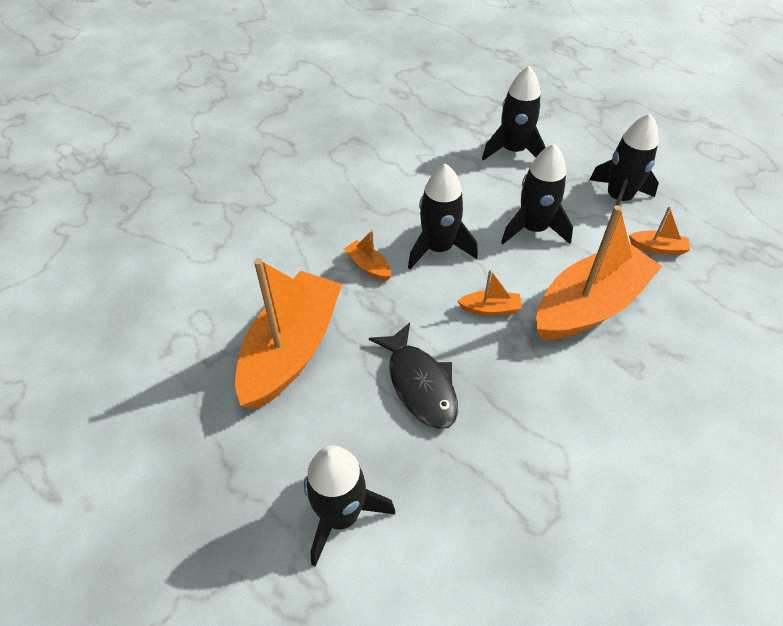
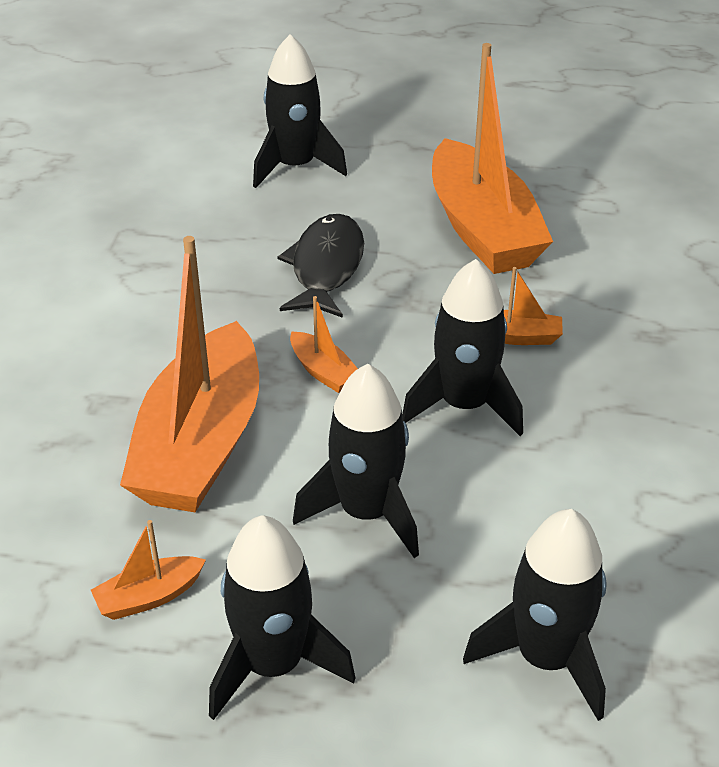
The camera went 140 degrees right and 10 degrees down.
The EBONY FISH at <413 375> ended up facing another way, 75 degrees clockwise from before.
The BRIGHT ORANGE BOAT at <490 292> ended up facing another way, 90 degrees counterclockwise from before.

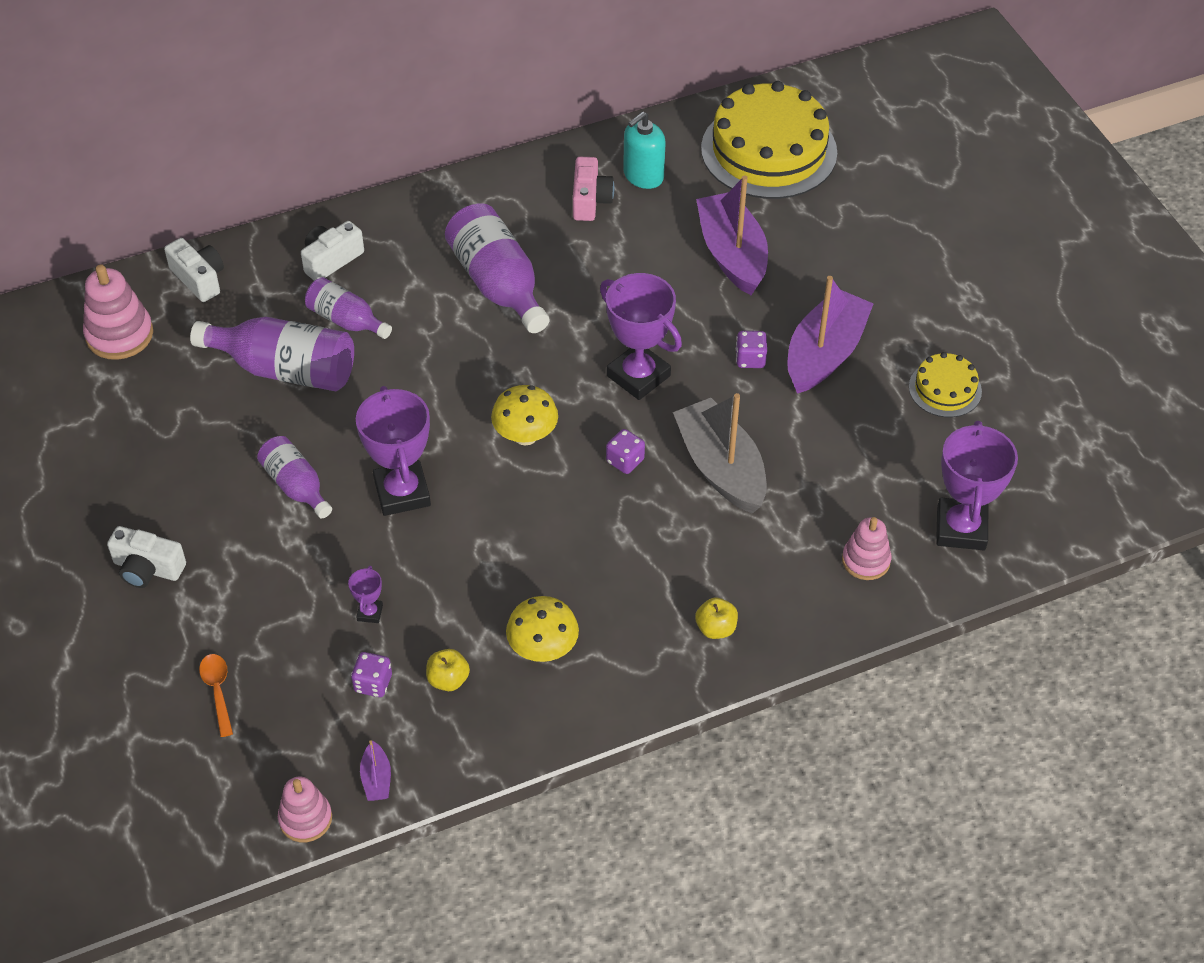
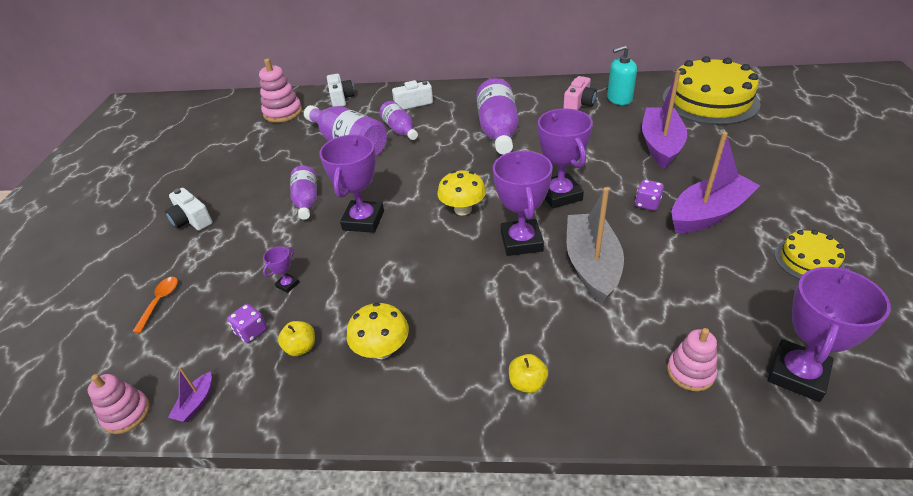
The camera went 30 degrees right and 10 degrees down.
Where the VIOLET DIE stood at <625 451>, the VIOLET PRIZE CUP came to stand at <523 203>.

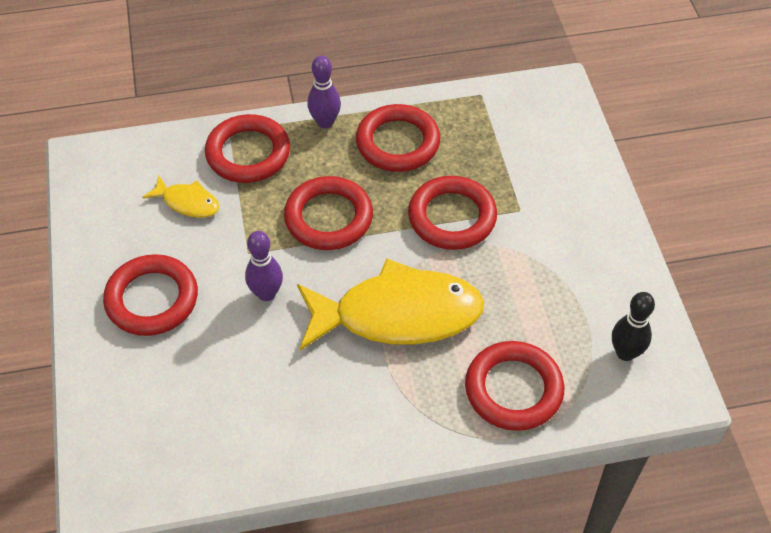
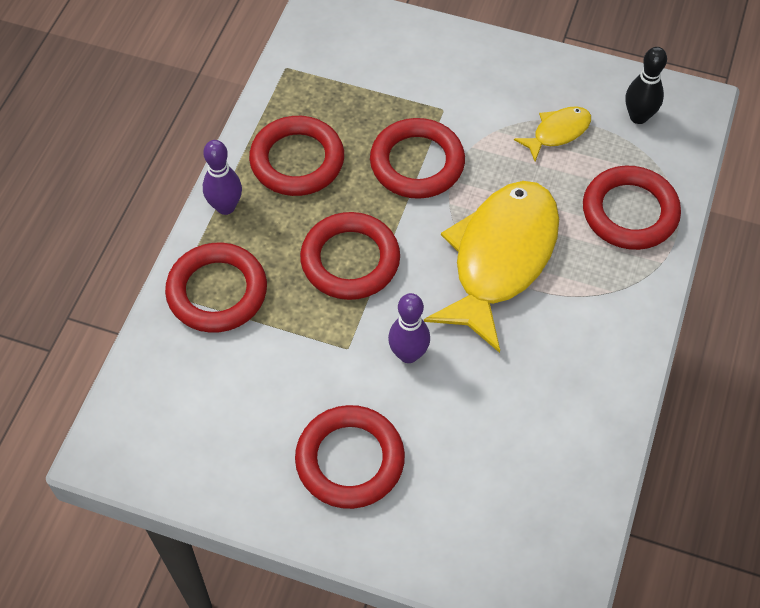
The camera went 60 degrees left and 5 degrees up.
The GOLDEN FISH ended up elsewhere, having gone from <180 197> to <552 133>.

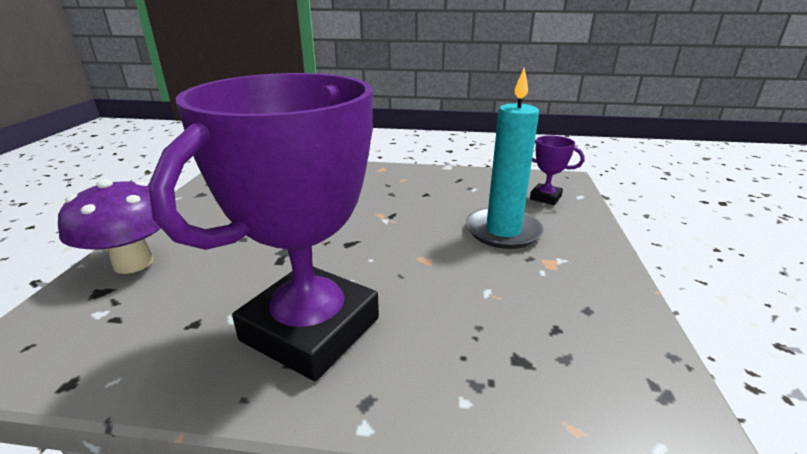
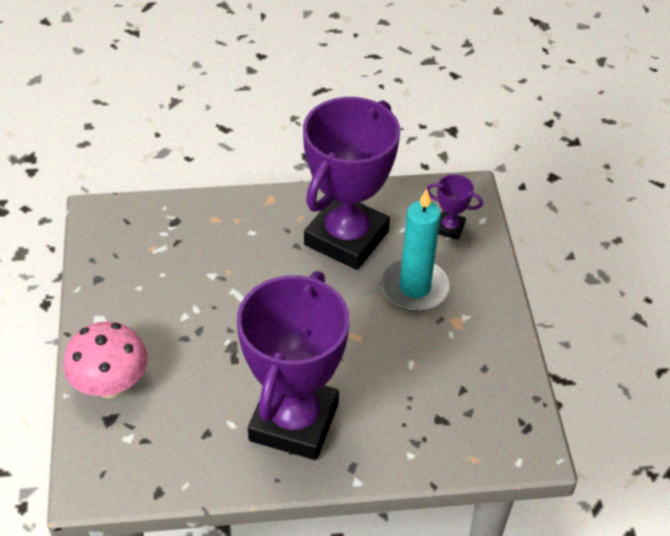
The camera went 15 degrees left and 20 degrees up.
What was the VIOLET FUNGUS at <109 226> turned into the ROSY FUNGUS at <105 359>.
The second view gained the VIOLET PRIZE CUP at <351 183>.

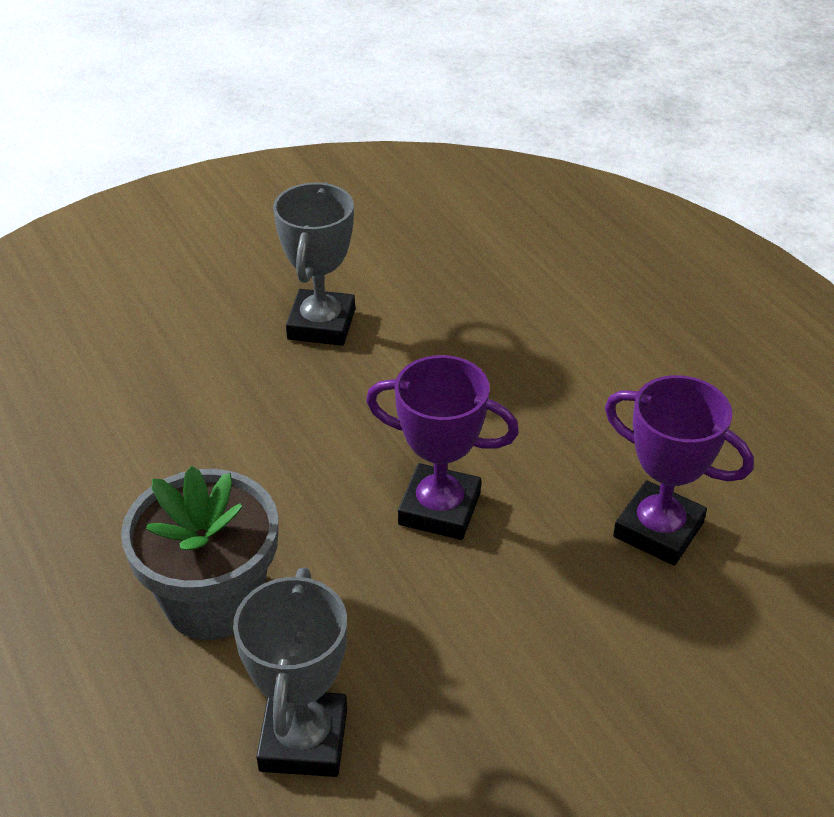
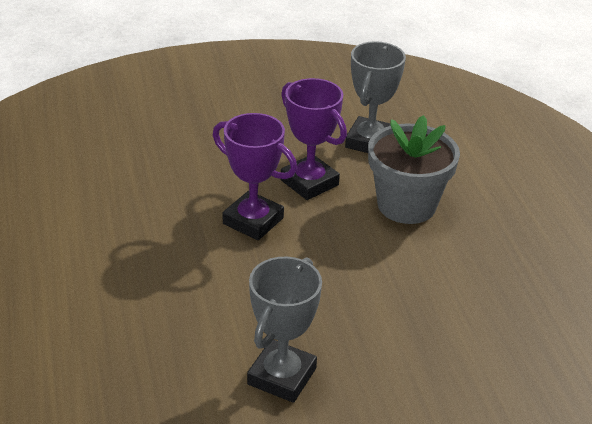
The camera went 165 degrees left and 5 degrees down.
The VIOLET PRIZE CUP ended up elsewhere, having gone from <679 470> to <314 139>.

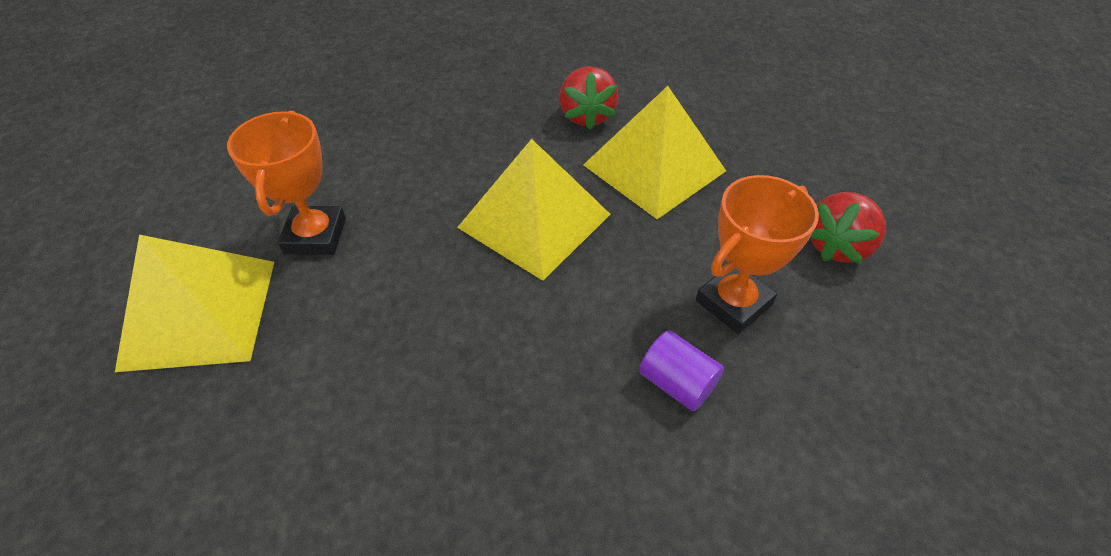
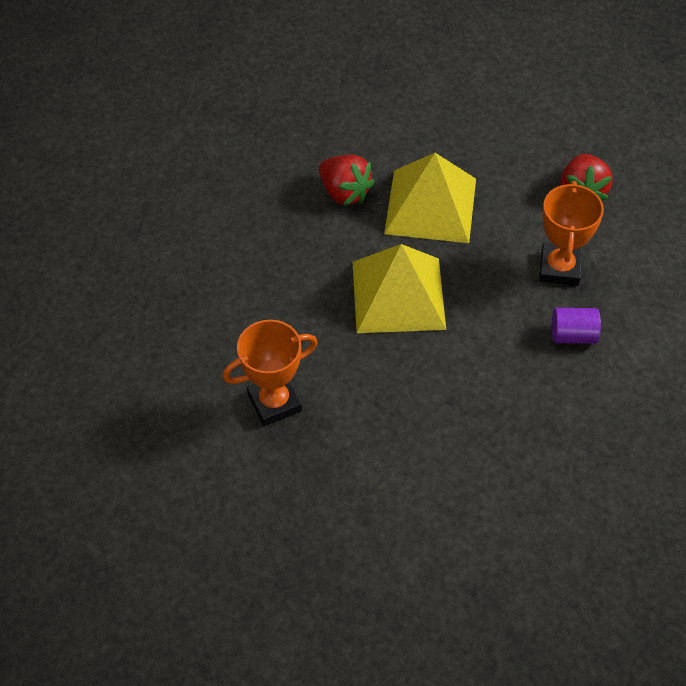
The camera went 40 degrees left and 5 degrees up.
The second view lost the GOLDEN PYRAMID at <194 303>.
The BRIGHT ORANGE PRIZE CUP at <286 183> ended up facing another way, 75 degrees counterclockwise from before.

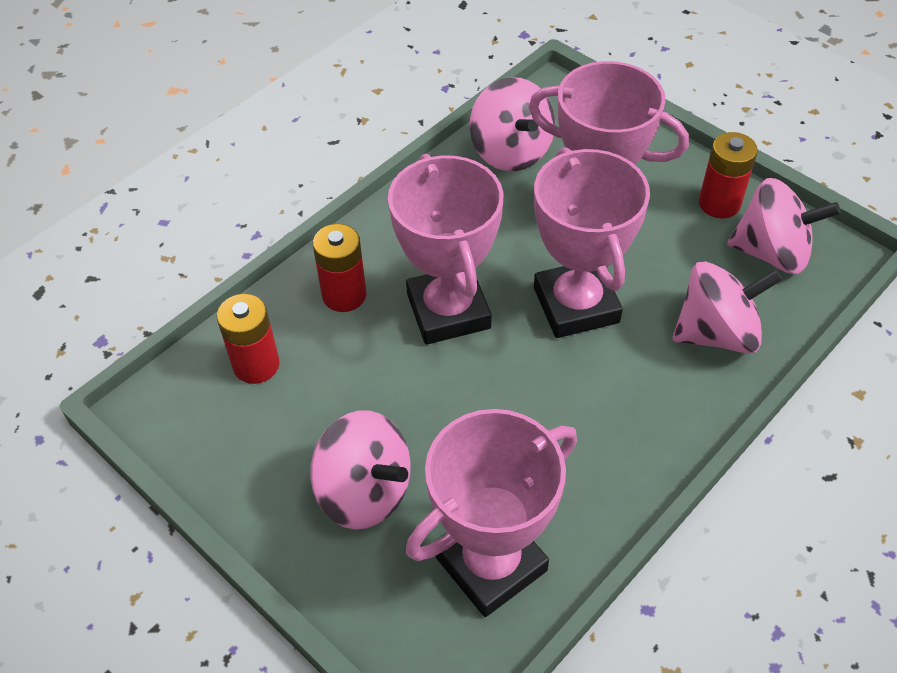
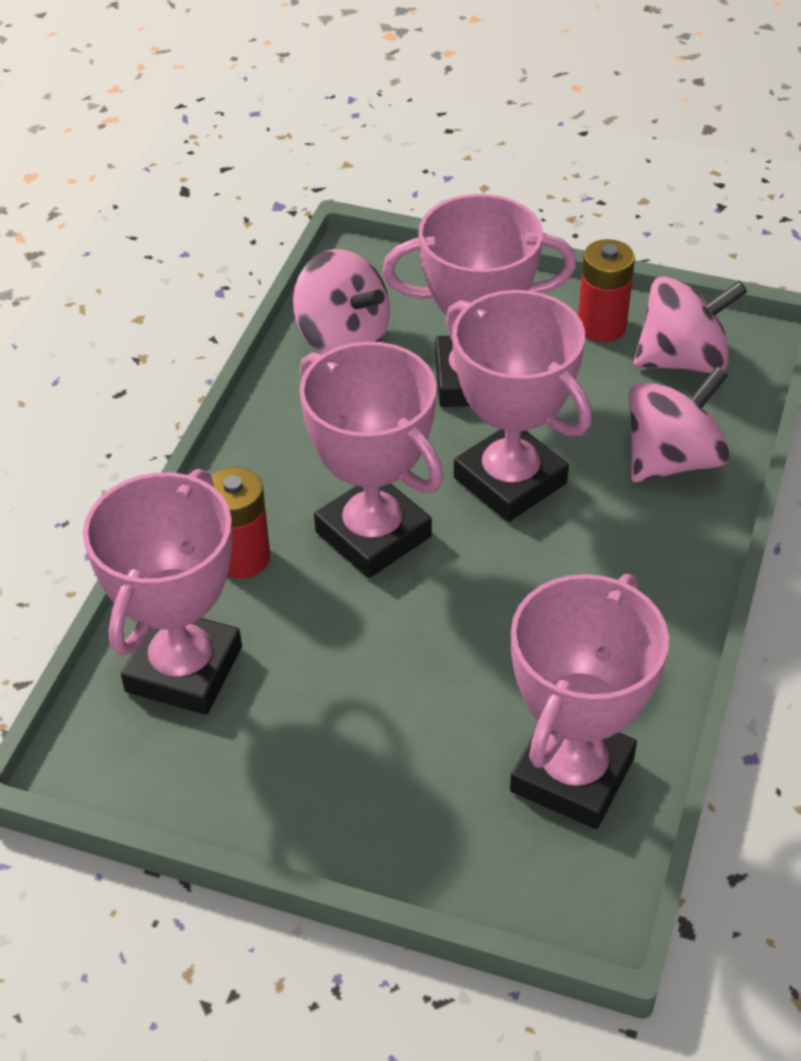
The camera went 25 degrees left and 5 degrees down.
Where the CRIMSON AA BATTERY stood at <248 339>, the ROSY PRIZE CUP came to stand at <162 592>.
The second view lost the ROSY WHIRLIGIG at <360 470>.

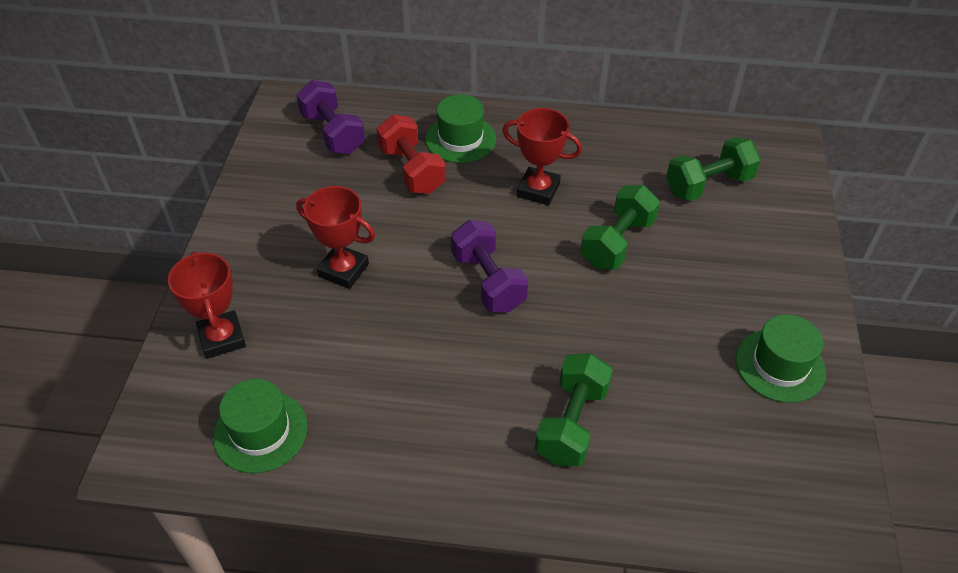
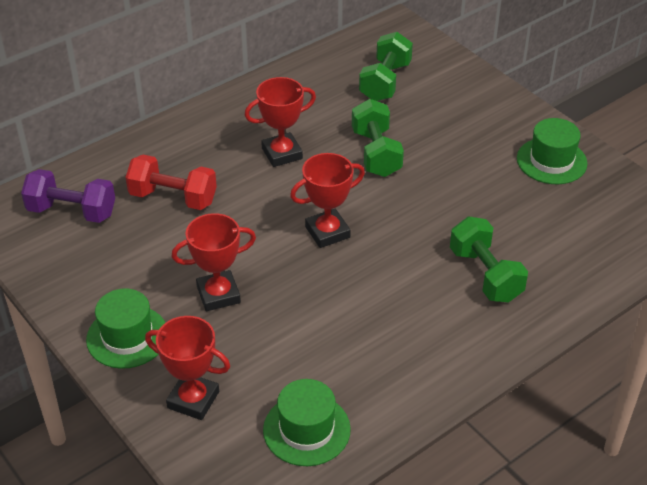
The camera went 45 degrees left and 5 degrees down.
The GREEN TOP HAT ended up elsewhere, having gone from <460 129> to <126 328>.
Where the VIOLET HAND WEIGHT stood at <489 266>, the CRIMSON PRIZE CUP came to stand at <327 200>.

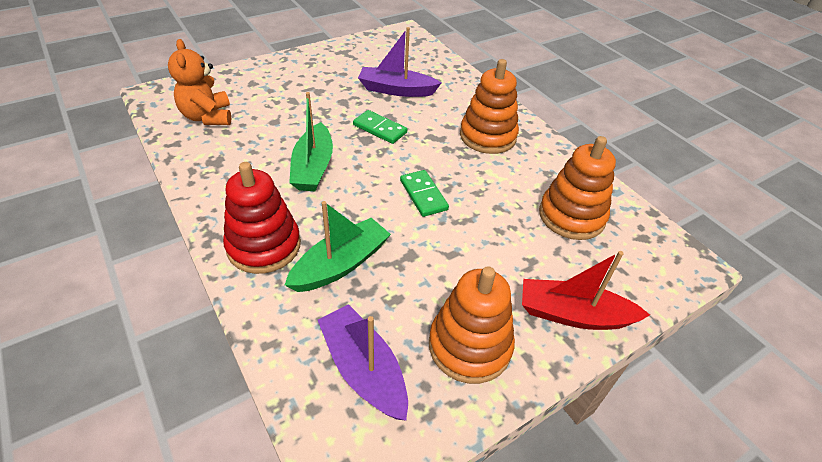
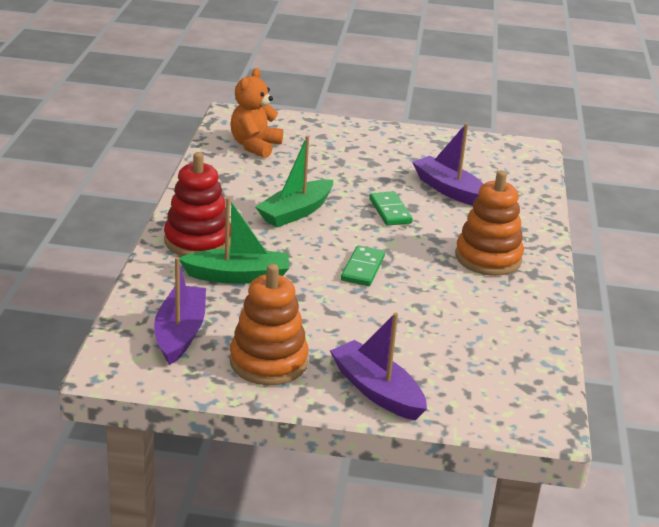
The camera went 40 degrees right and 15 degrees down.
What was the CRIMSON BOAT at <586 290> turned into the VIOLET BOAT at <378 366>.
The second view lost the BRIGHT ORANGE RING STACKER at <577 188>.

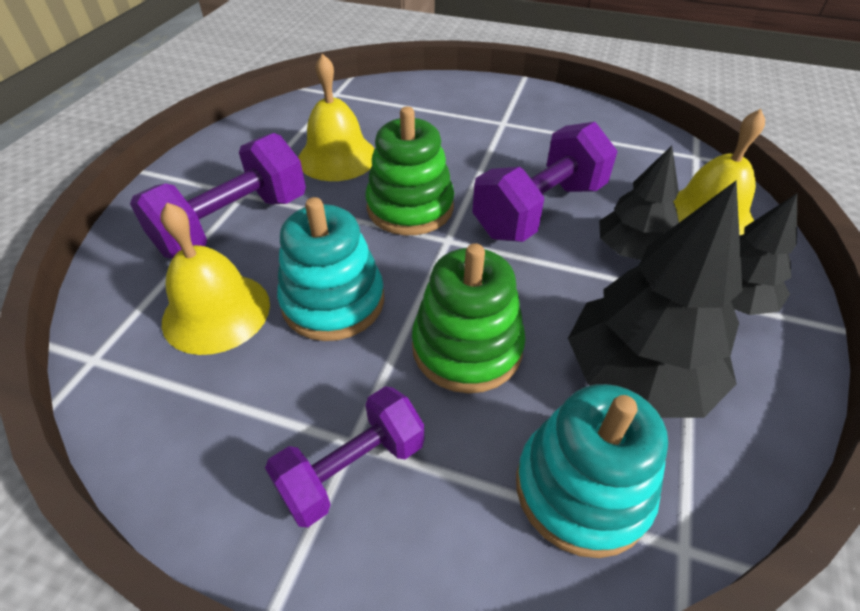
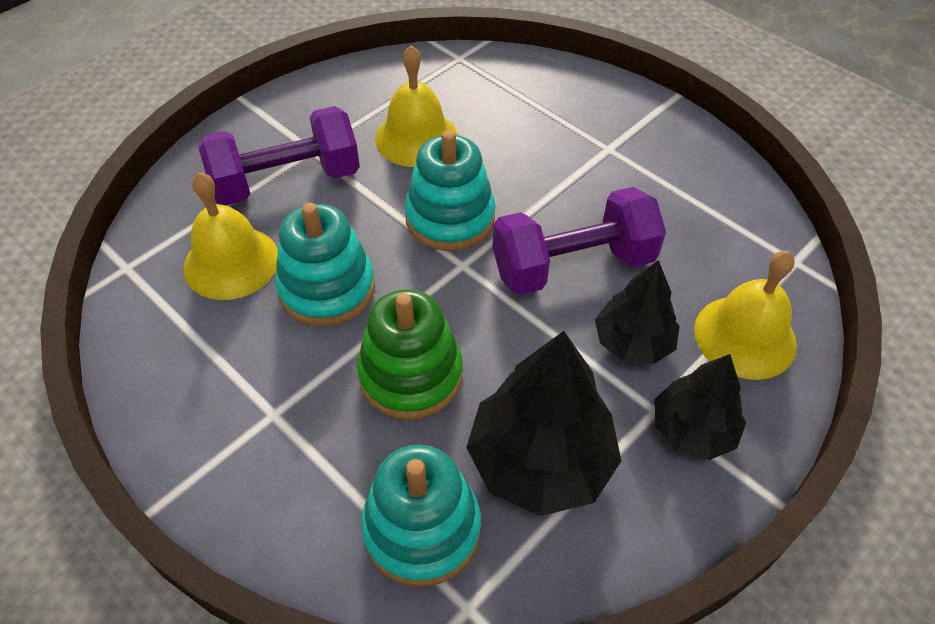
The camera went 25 degrees right and 5 degrees up.
The second view lost the VIOLET HAND WEIGHT at <344 457>.
What was the GREEN RING STACKER at <409 170> turned into the AQUA RING STACKER at <450 190>.

